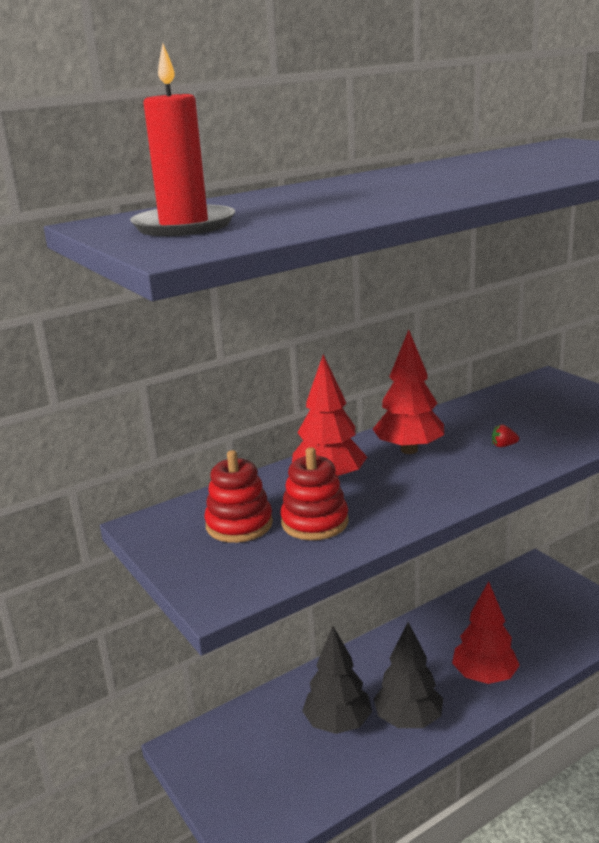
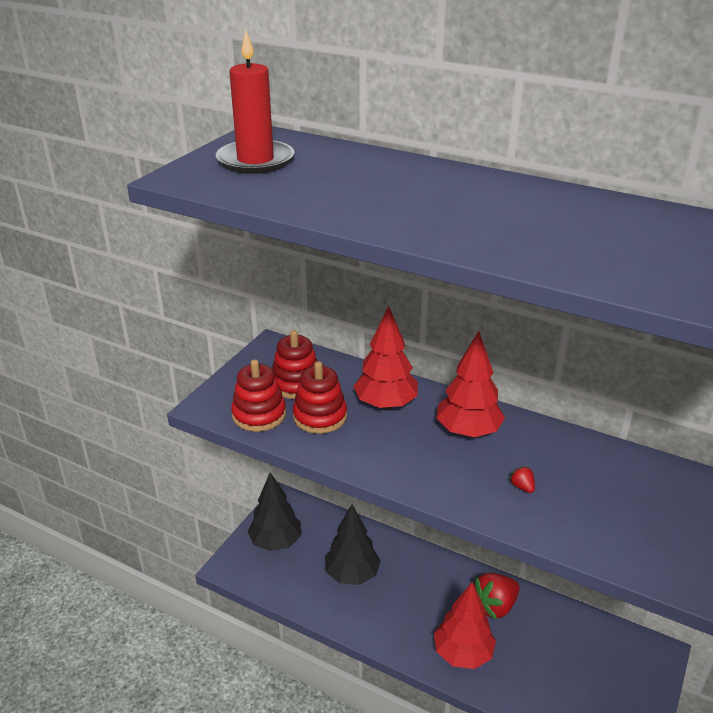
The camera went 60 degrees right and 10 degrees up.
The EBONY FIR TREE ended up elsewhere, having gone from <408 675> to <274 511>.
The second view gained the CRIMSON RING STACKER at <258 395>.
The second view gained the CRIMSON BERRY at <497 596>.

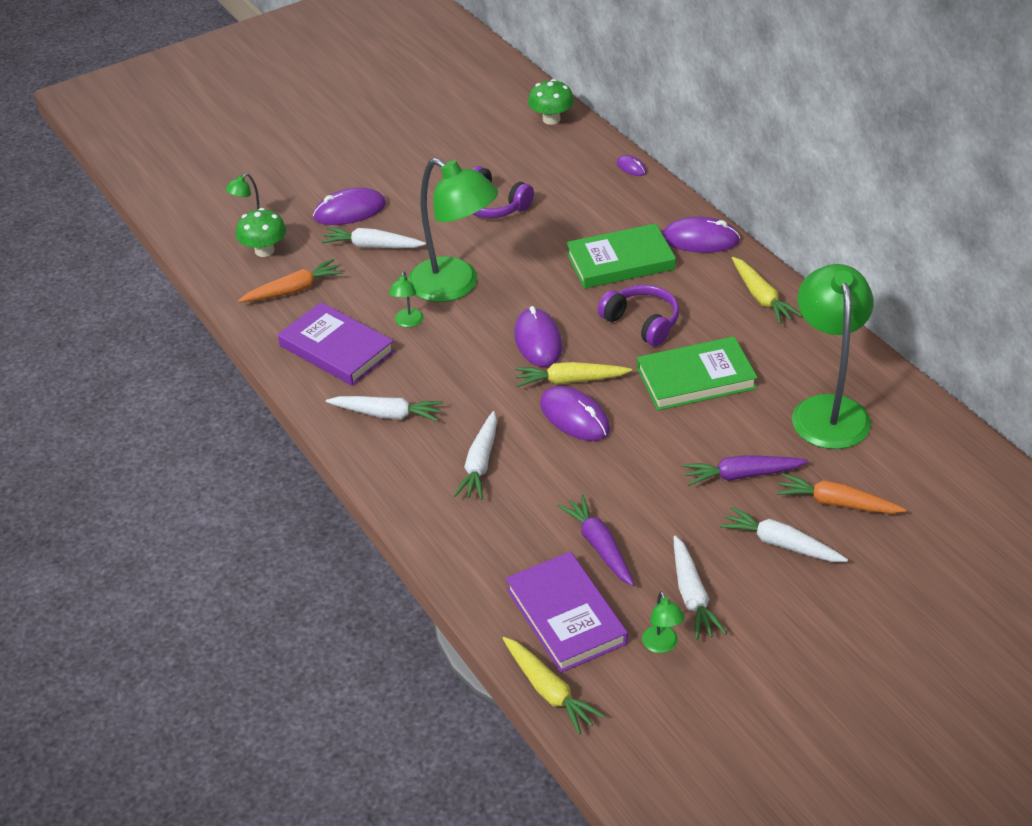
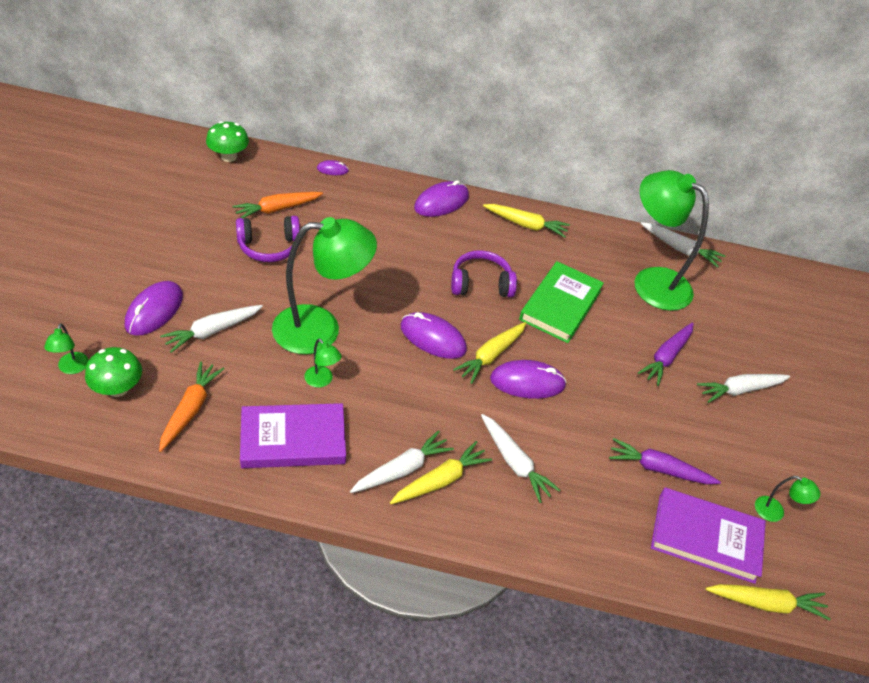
The camera went 55 degrees left and 5 degrees up.
The second view lost the GREEN HARDBACK at <621 256>.
The SNOW-WHITE CARROT ended up elsewhere, having gone from <700 587> to <682 245>.
The BRIGHT ORANGE CARROT ended up elsewhere, having gone from <841 493> to <277 205>.
The second view gained the GOLDEN CARROT at <441 472>.

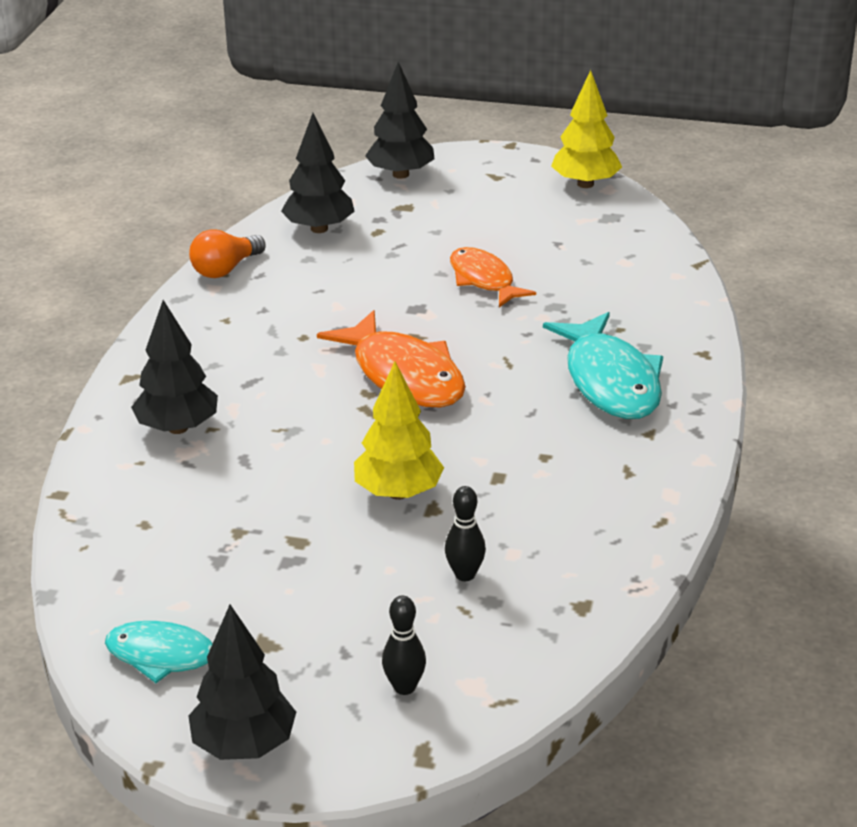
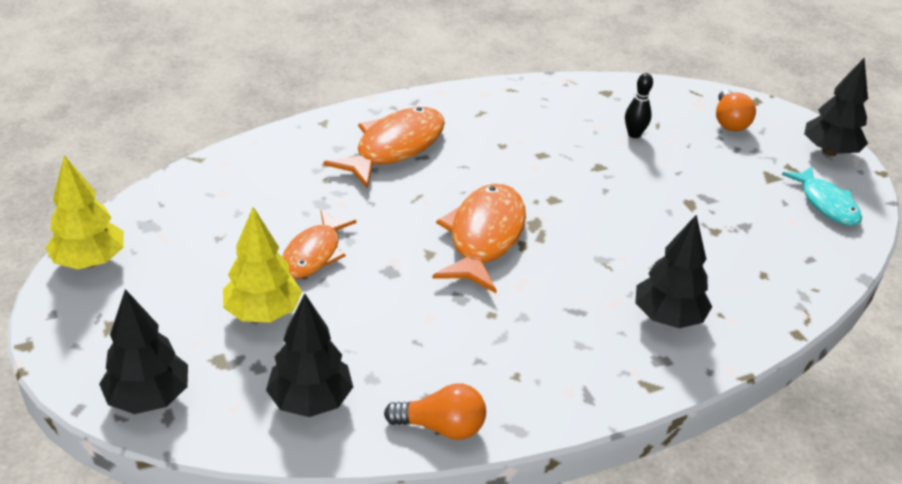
The camera went 130 degrees left and 5 degrees up.
The GOLDEN FIR TREE ended up elsewhere, having gone from <399 431> to <262 264>.
Where the EBONY BOWLING PIN stood at <404 645>, the BRIGHT ORANGE LIGHTBULB came to stand at <736 110>.
What was the AQUA FISH at <603 365> turned into the BRIGHT ORANGE FISH at <384 148>.

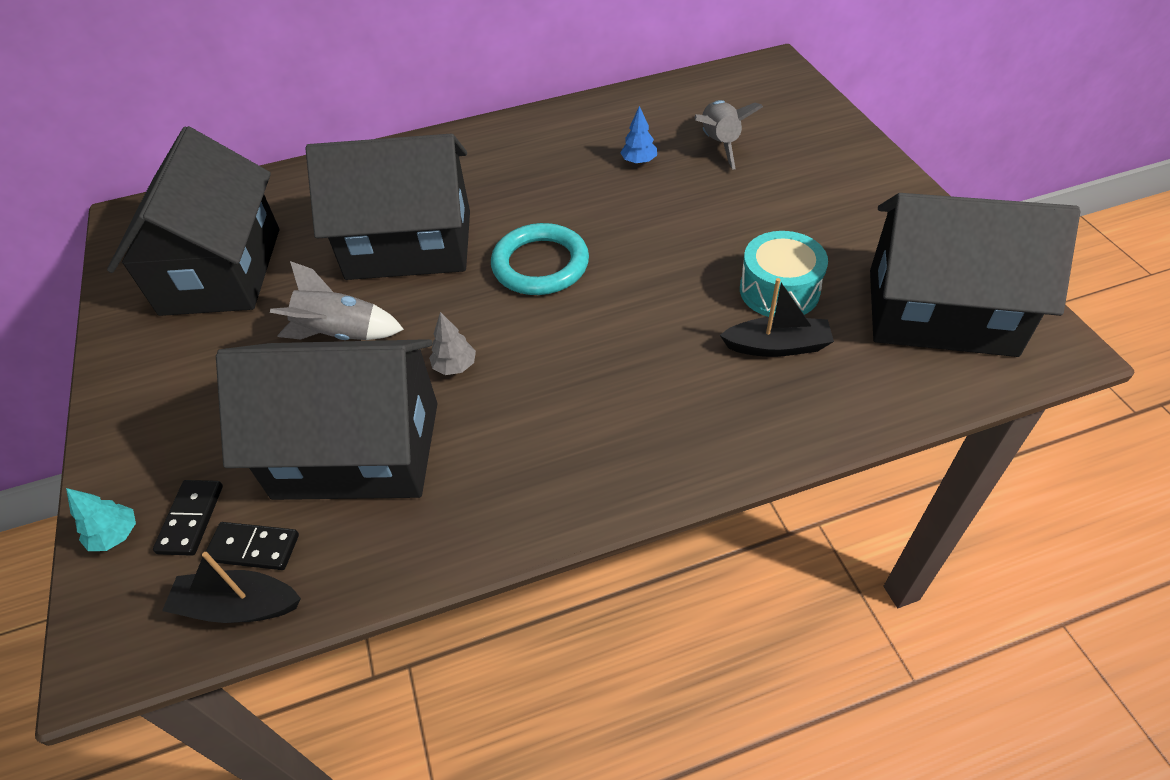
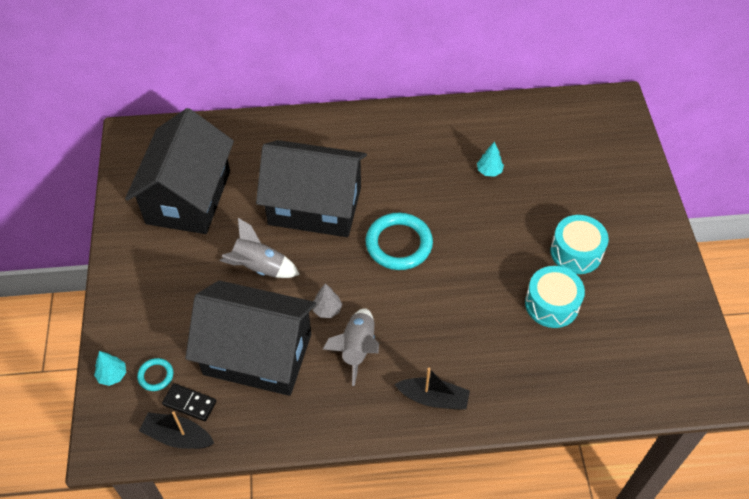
The camera went 10 degrees right and 5 degrees up.
Where the EBONY DOMINO TILE stood at <188 518>, the AQUA TORUS came to stand at <155 374>.
What was the COBALT FIR TREE at <638 135> turned into the AQUA FIR TREE at <490 159>.
The GREY ROCKET ended up elsewhere, having gone from <729 135> to <351 347>.
The EBONY BOAT ended up elsewhere, having gone from <777 317> to <432 389>.
The second view lost the EBONY TOY HOUSE at <975 275>.
The second view gained the AQUA DRUM at <579 244>.

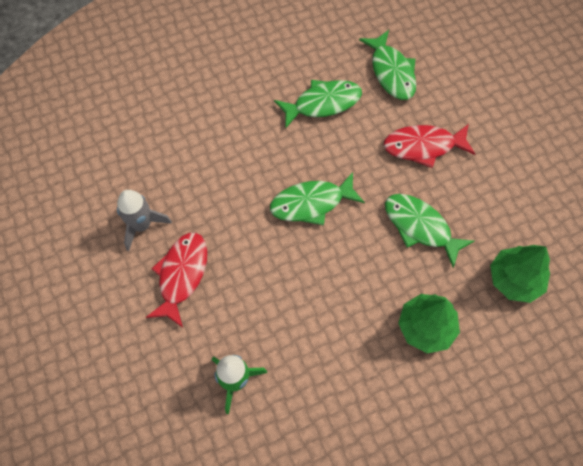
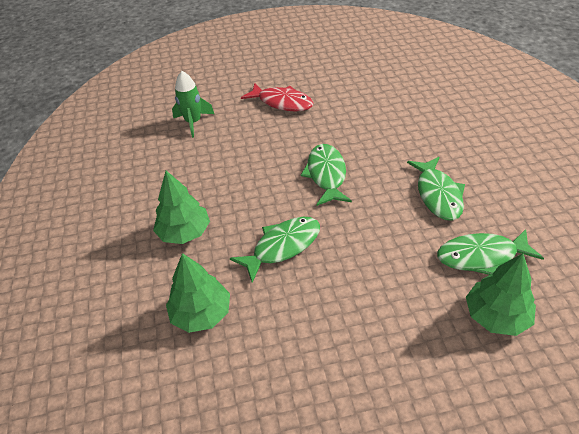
The camera went 105 degrees right and 20 degrees down.
The second view lost the GREY ROCKET at <144 220>.
The second view lost the CRIMSON FISH at <429 146>.
The second view gained the GREEN FIR TREE at <501 294>.

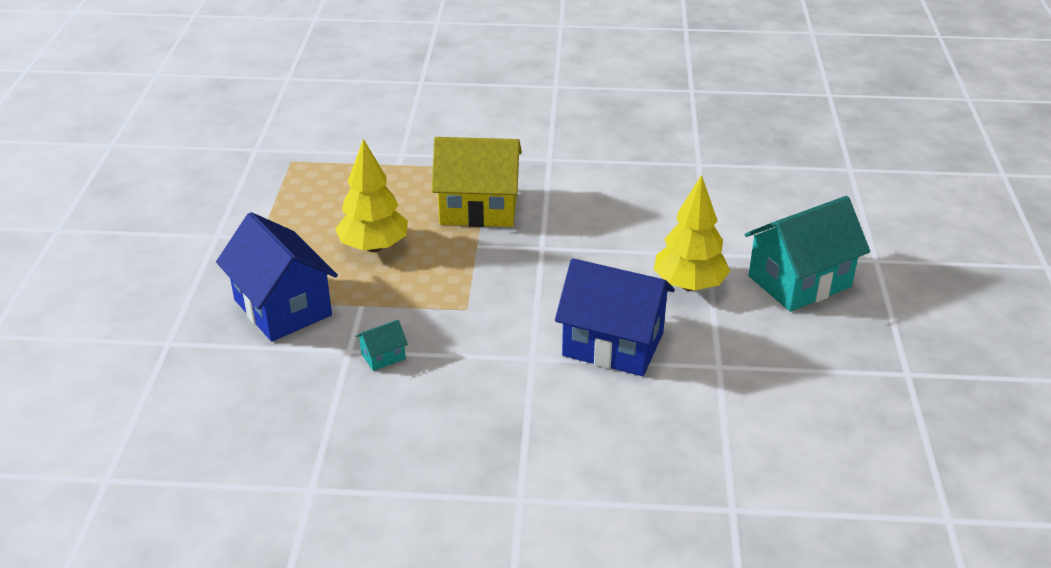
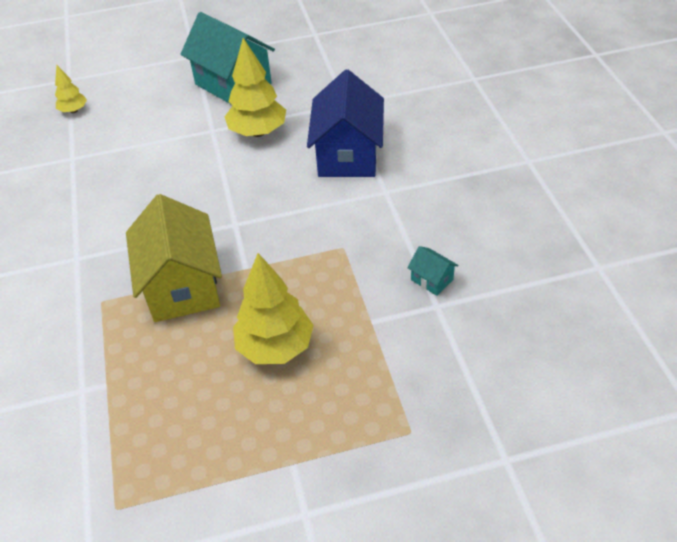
The camera went 105 degrees left and 10 degrees up.
The second view lost the COBALT TOY HOUSE at <277 277>.
The second view gained the GOLDEN FIR TREE at <71 88>.

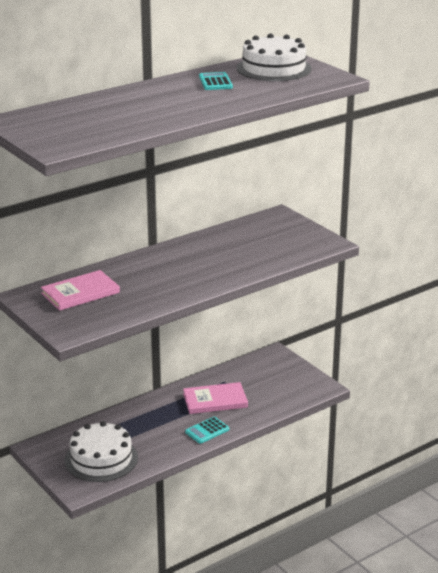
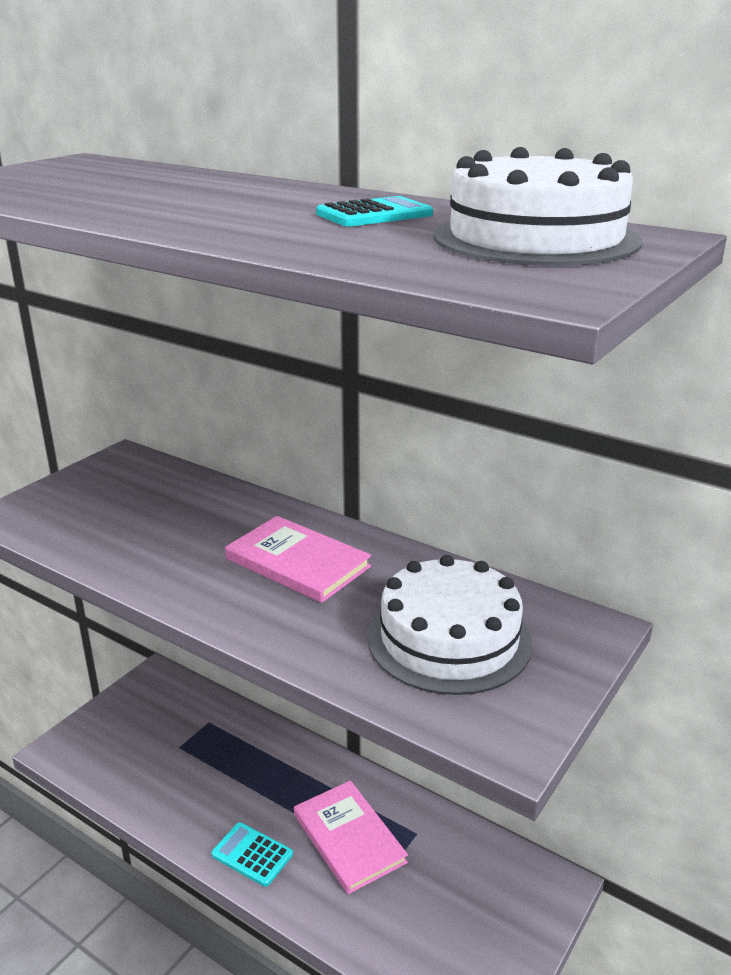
The camera went 70 degrees right and 0 degrees up.
The ROSY HARDBACK ended up elsewhere, having gone from <80 290> to <298 559>.
The SNOW-WHITE GATEAU ended up elsewhere, having gone from <101 451> to <450 625>.

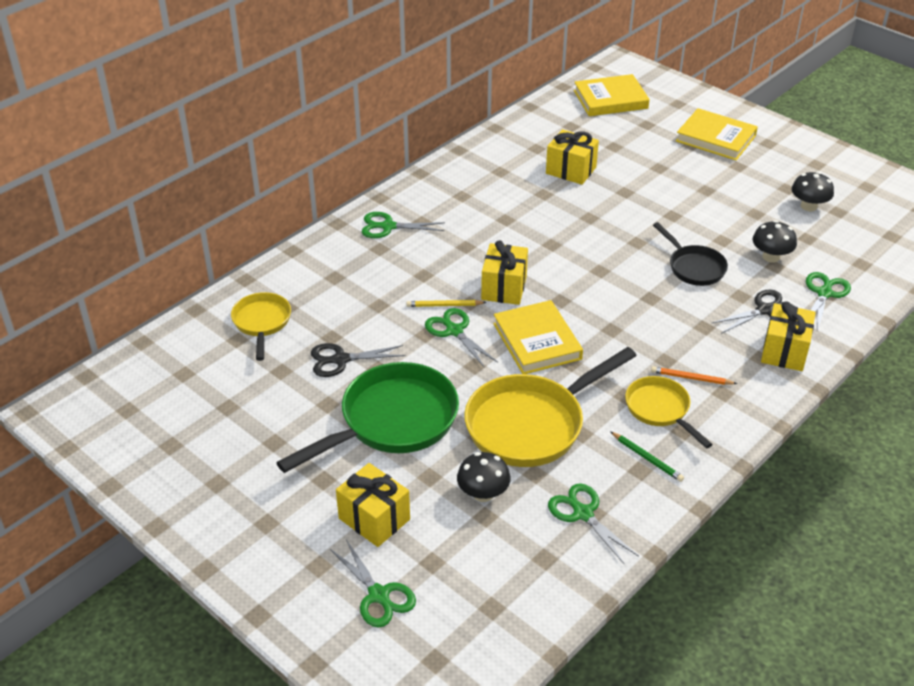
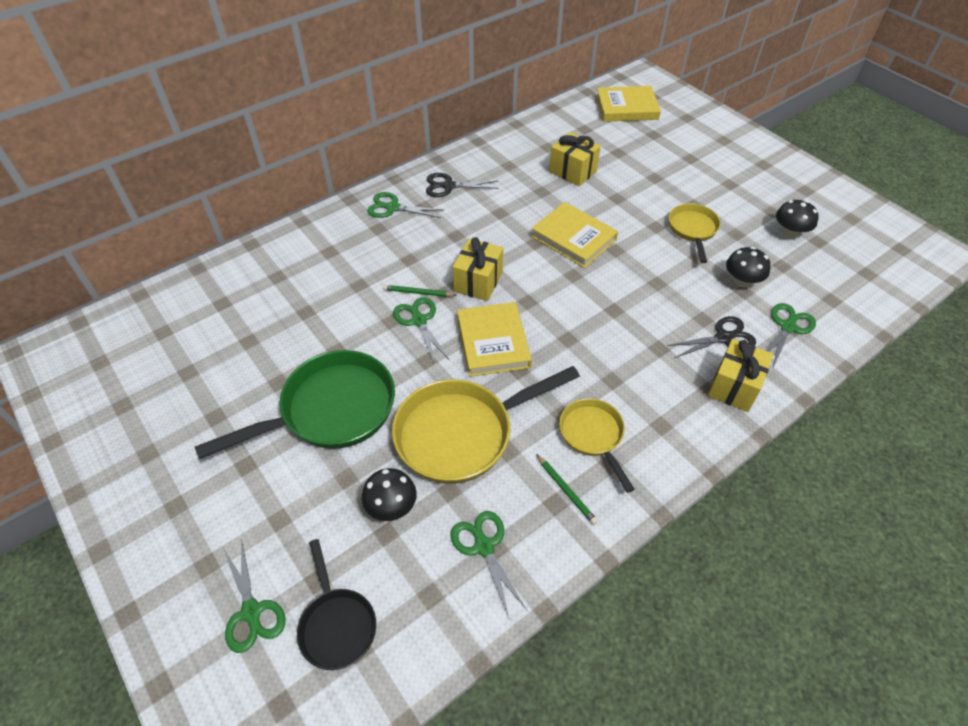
The camera went 10 degrees right and 10 degrees up.
The GOLDEN SKILLET ended up elsewhere, having gone from <261 326> to <695 233>.
The EBONY SCISSORS ended up elsewhere, having gone from <358 360> to <462 185>.
The second view lost the GOLDEN GIFT at <373 505>.
What was the GOLDEN PENCIL at <446 303> turned into the GREEN PENCIL at <419 291>.
The second view lost the BRIGHT ORANGE PENCIL at <694 375>.
The EBONY SKILLET ended up elsewhere, having gone from <690 254> to <336 604>.
The GOLDEN HARDBACK ended up elsewhere, having gone from <717 134> to <574 235>.

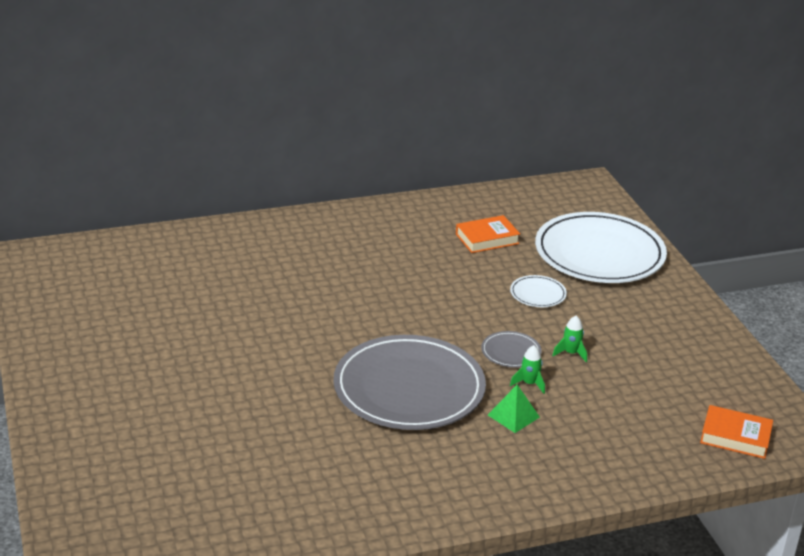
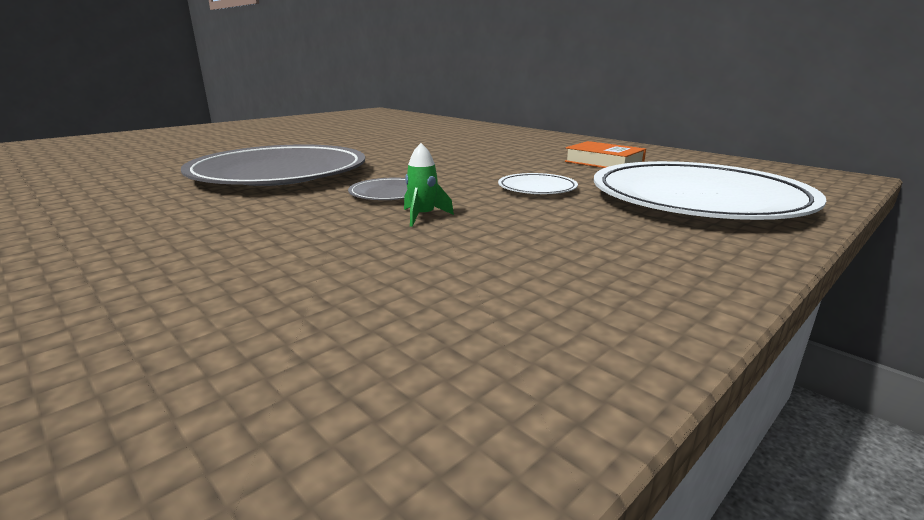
The camera went 65 degrees right and 10 degrees down.
The second view lost the GREEN PYRAMID at <514 409>.
The second view lost the GREEN ROCKET at <527 369>.
The second view lost the BRIGHT ORANGE HARDBACK at <736 432>.

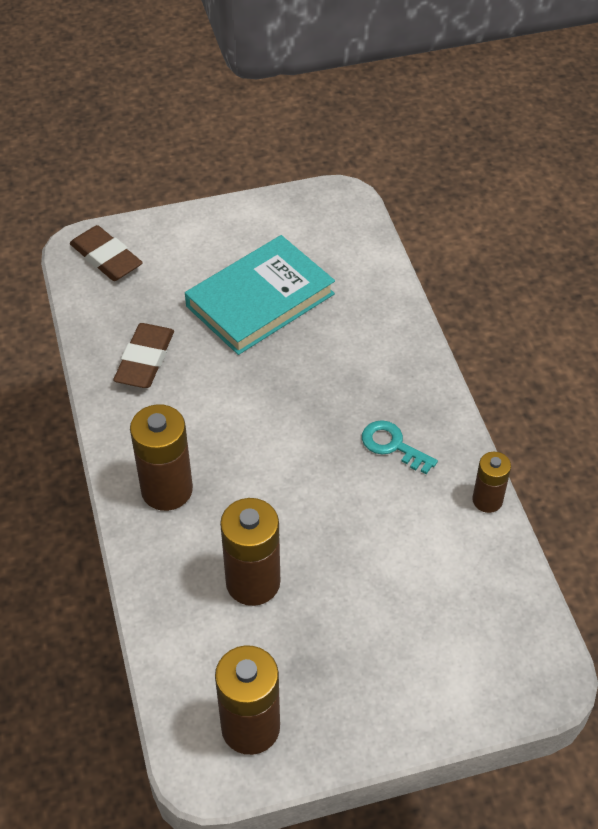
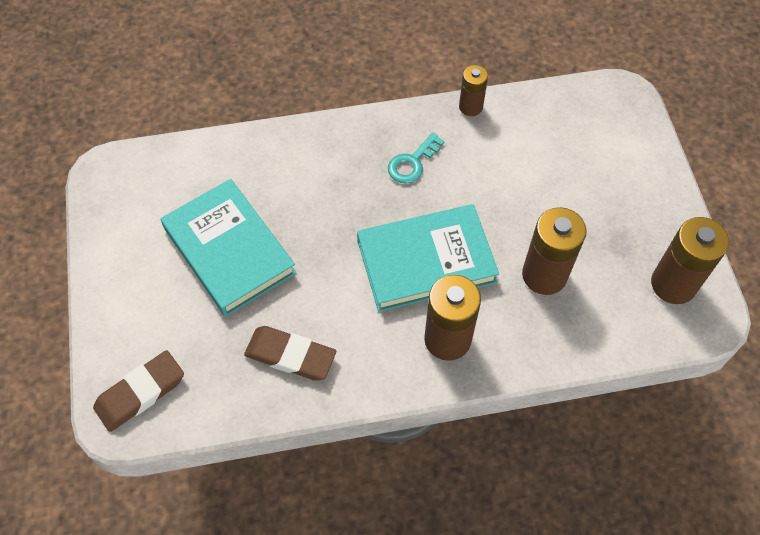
The camera went 85 degrees left and 10 degrees up.
The second view gained the AQUA HARDBACK at <428 258>.

